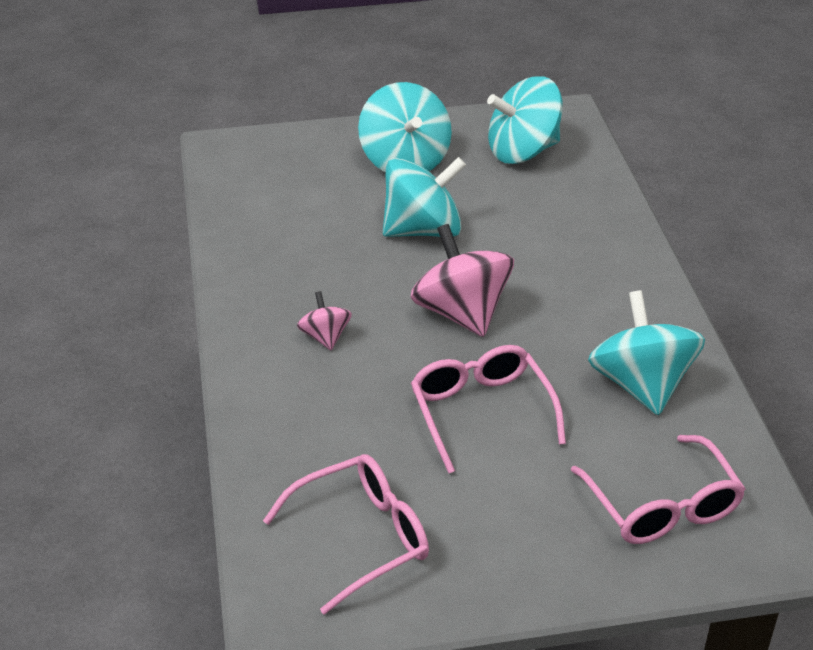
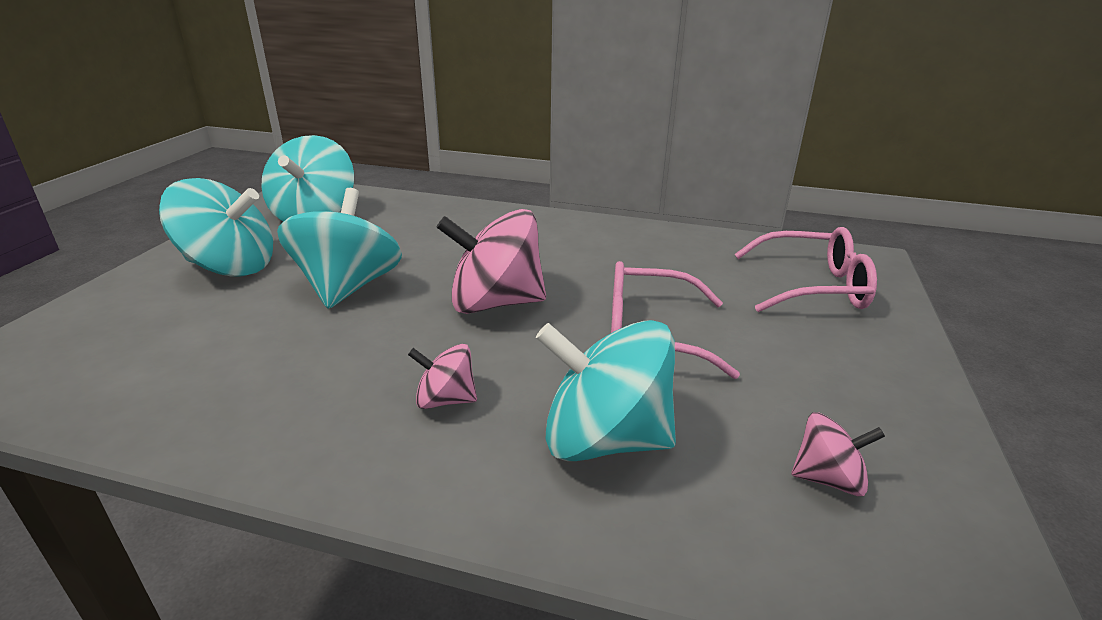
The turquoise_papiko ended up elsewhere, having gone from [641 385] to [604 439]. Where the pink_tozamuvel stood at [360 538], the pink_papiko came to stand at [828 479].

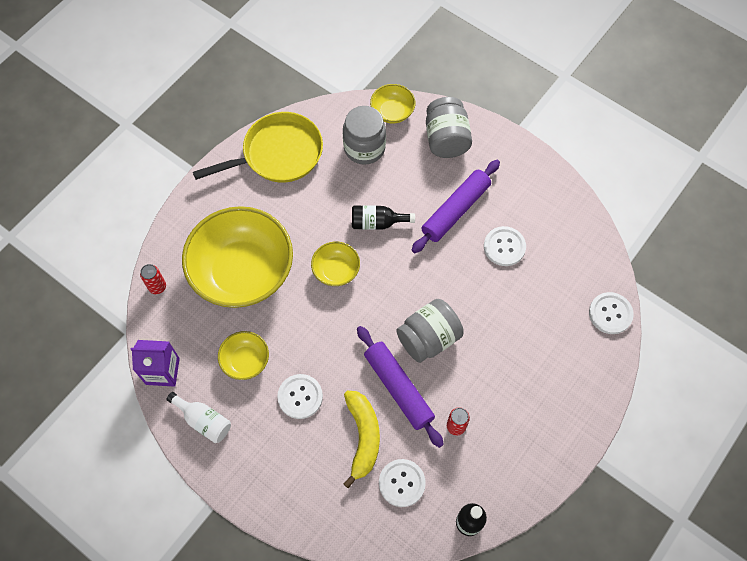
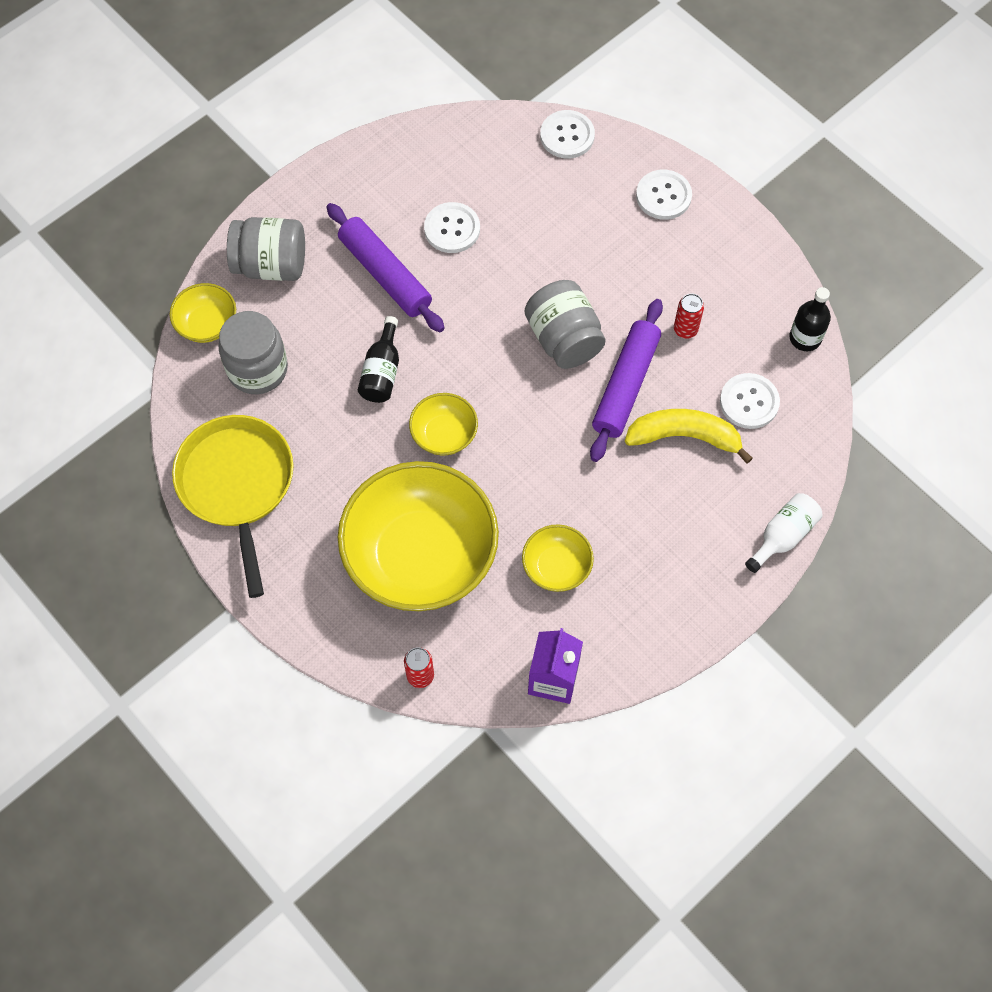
The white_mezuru ended up elsewhere, having gone from [204 421] to [783 536]. The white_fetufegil ended up elsewhere, having gone from [300 397] to [663 196]. The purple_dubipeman at [398 388] ended up facing another way, 45 degrees counterclockwise from before.

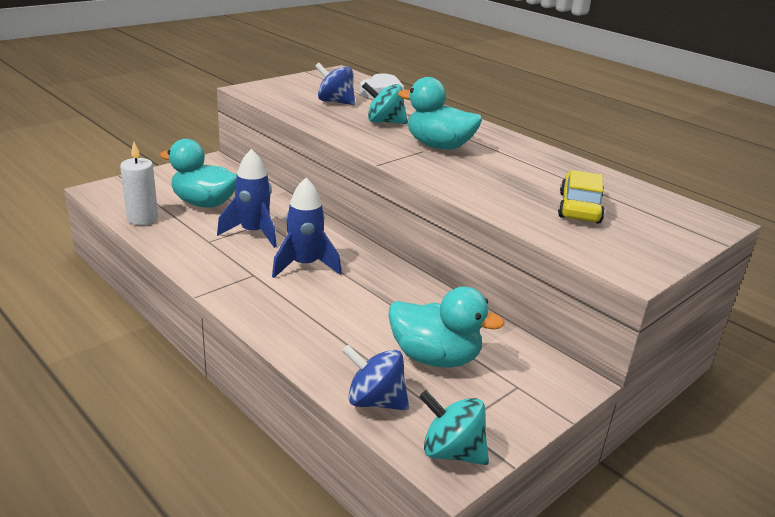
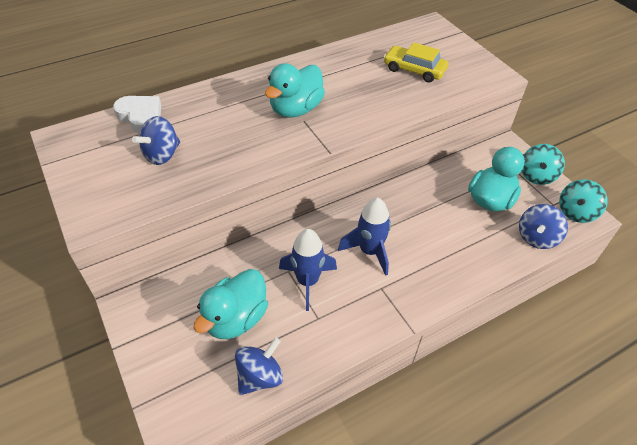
The turquoise_papiko ended up elsewhere, having gone from [384 122] to [536 176]. Where the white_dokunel stood at [142 218], the blue_papiko came to stand at [260 376].

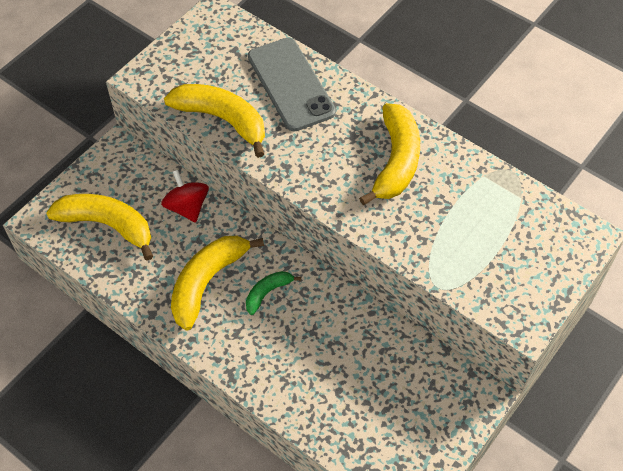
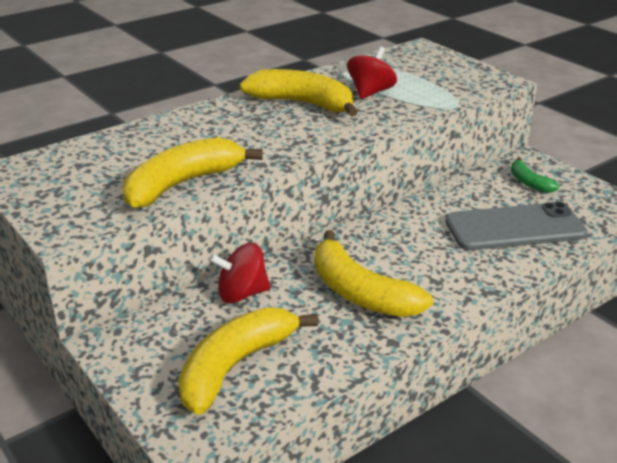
The second view gained the red_papiko at [370 92]. The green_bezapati ended up elsewhere, having gone from [267 293] to [529 182]. The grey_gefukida ended up elsewhere, having gone from [291 84] to [515 228].

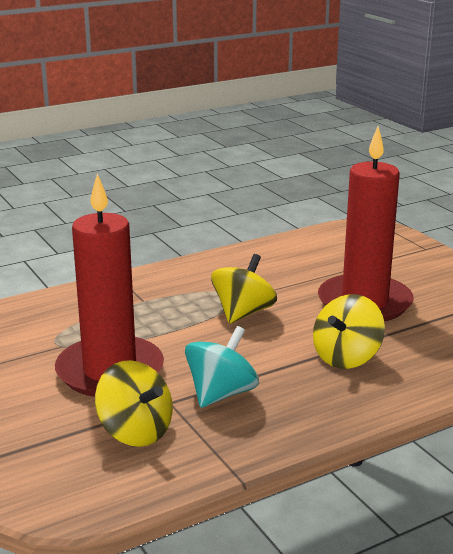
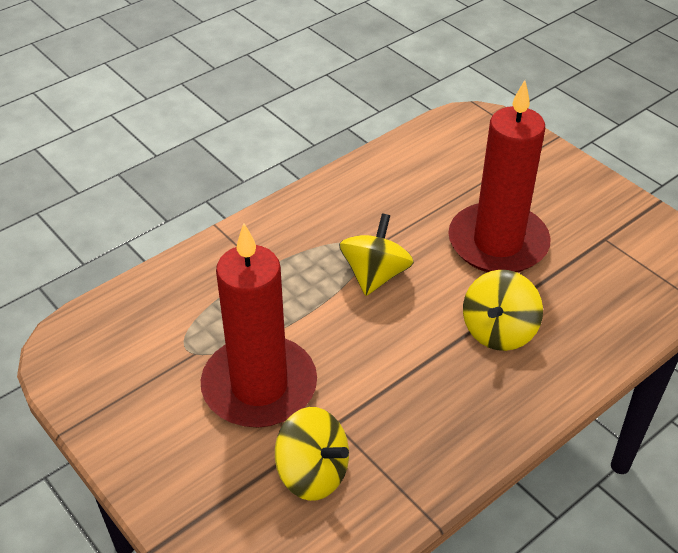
The second view lost the turquoise_papiko at [221 394].

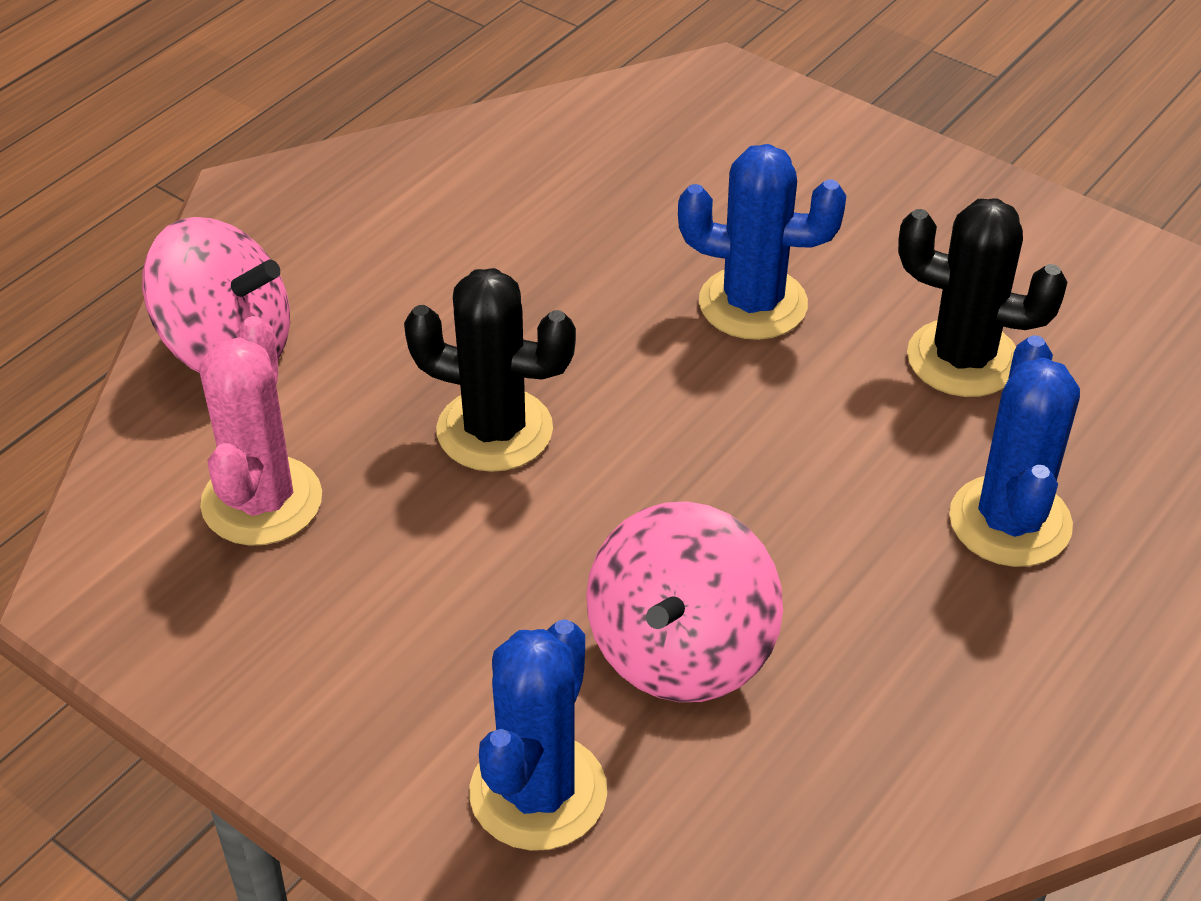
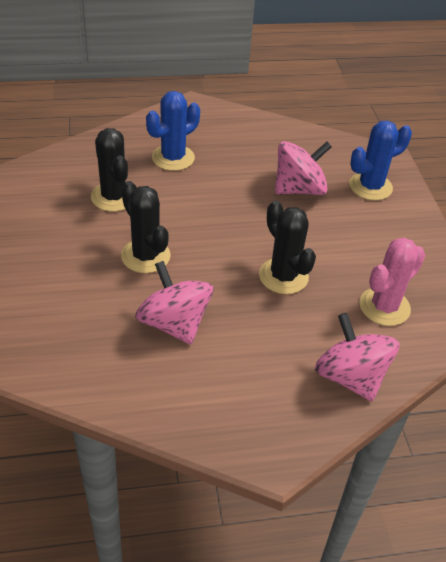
The second view gained the pink_papiko at [174 323]. What was the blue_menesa at [753 304] turned into the black_menesa at [145 256].

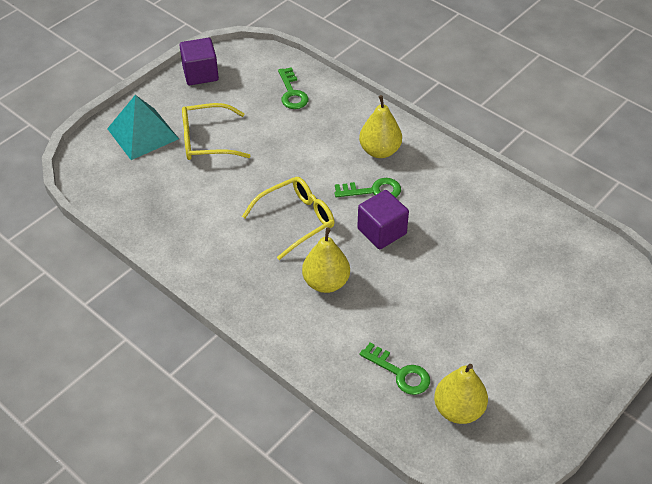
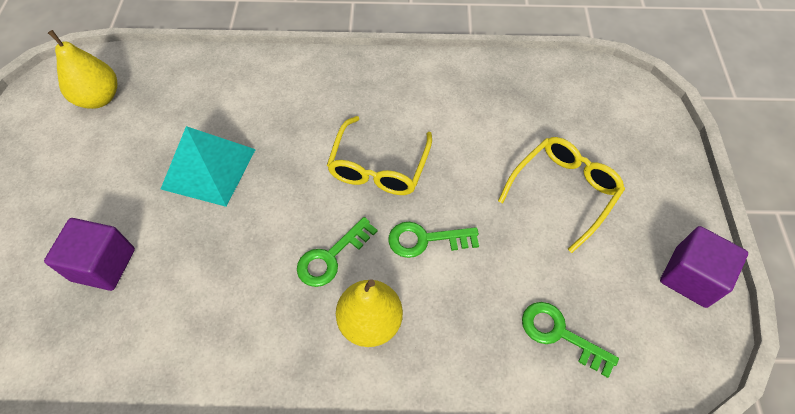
The second view lost the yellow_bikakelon at [326 282]. The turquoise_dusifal ended up elsewhere, having gone from [143 133] to [209 168]. The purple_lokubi ended up elsewhere, having gone from [382 231] to [103 264]. The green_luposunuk ended up elsewhere, having gone from [400 373] to [425 240].

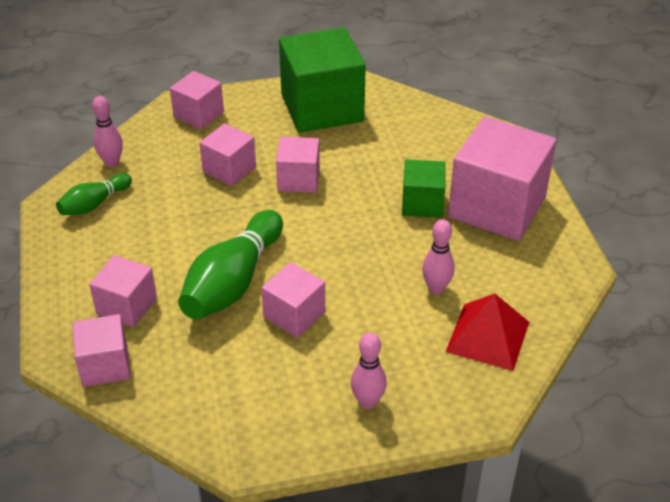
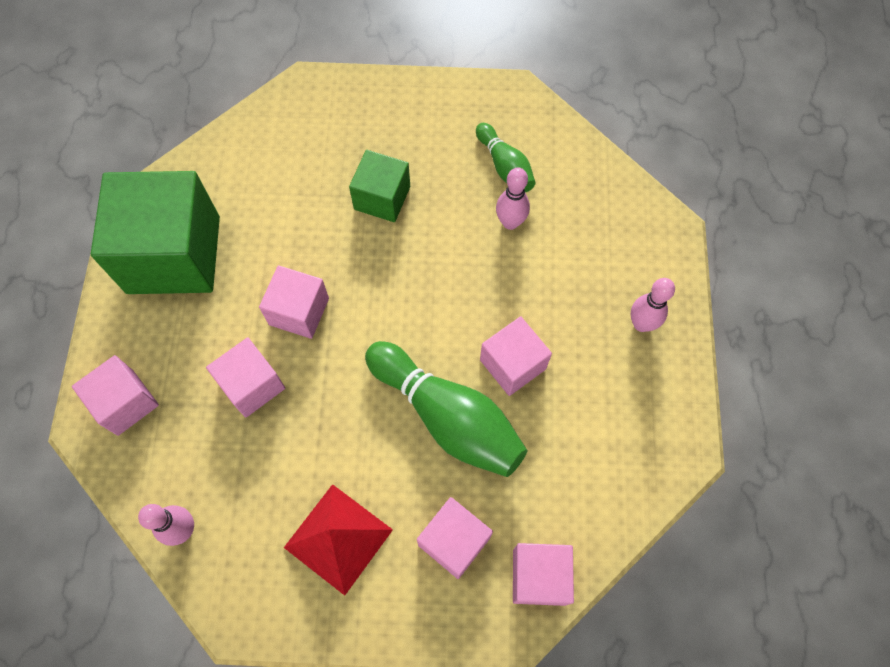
The second view lost the pink_lokubi at [497 207]. The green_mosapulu ended up elsewhere, having gone from [94 204] to [505 166]. The red_dusifal ended up elsewhere, having gone from [487 336] to [338 538].

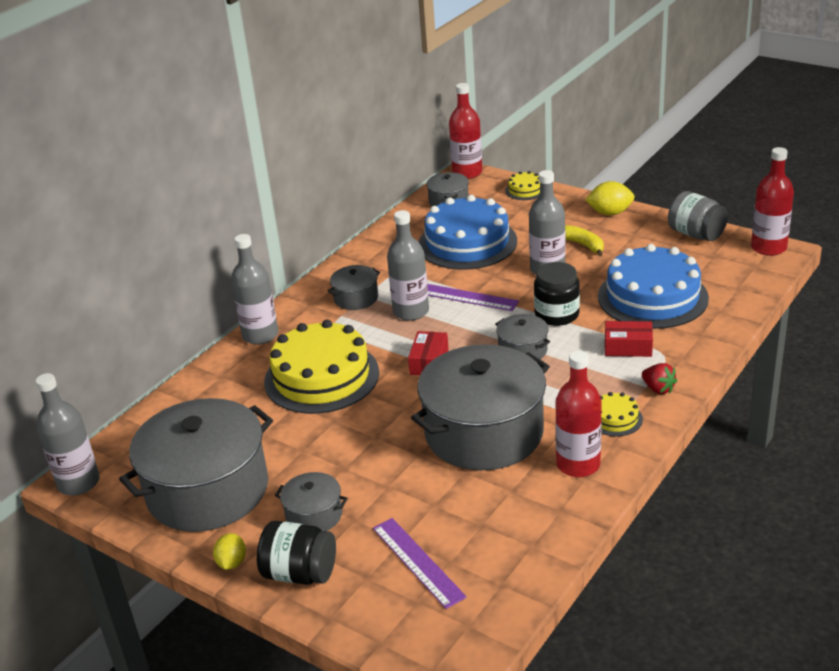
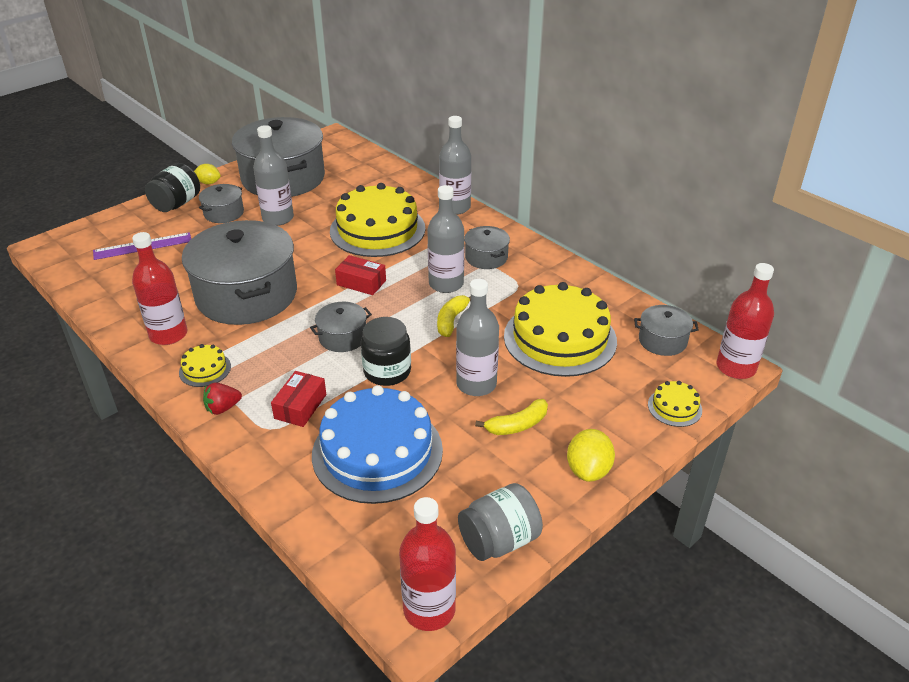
The grey_mezuru ended up elsewhere, having gone from [78 483] to [278 218]. Where the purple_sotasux stood at [467 297], the yellow_bezapati came to stand at [451 320]. What was the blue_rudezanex at [467 243] turned into the yellow_rudezanex at [560 338].

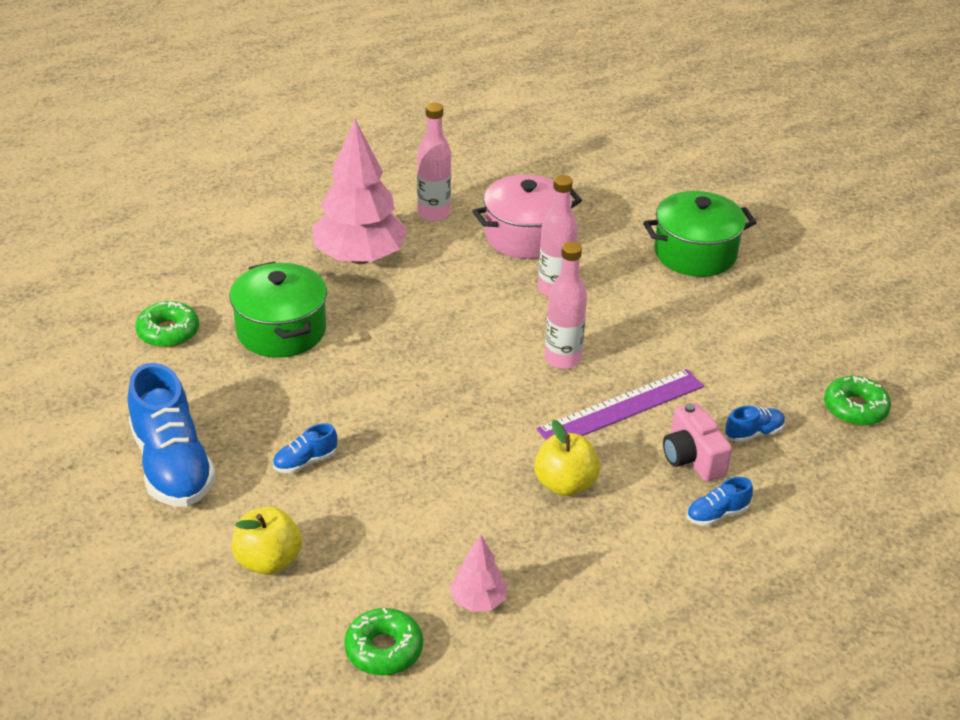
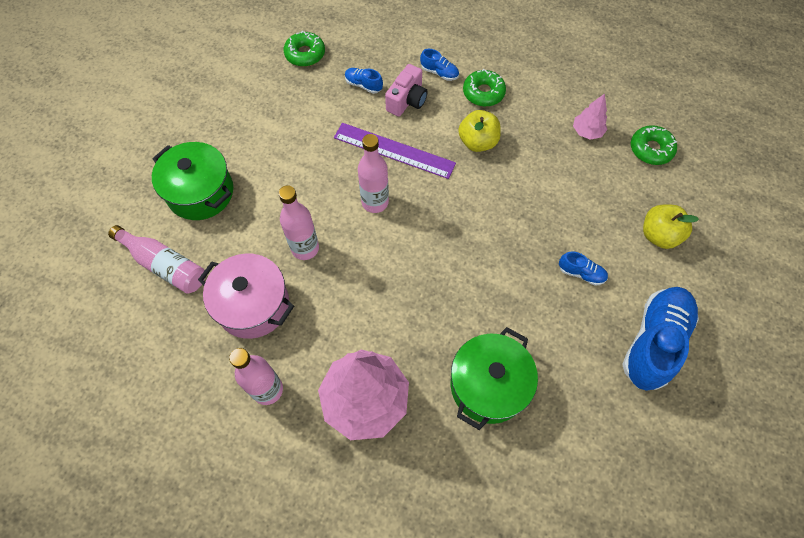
The second view gained the pink_mezuru at [165 265]. The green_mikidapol ended up elsewhere, having gone from [168 332] to [483 93].

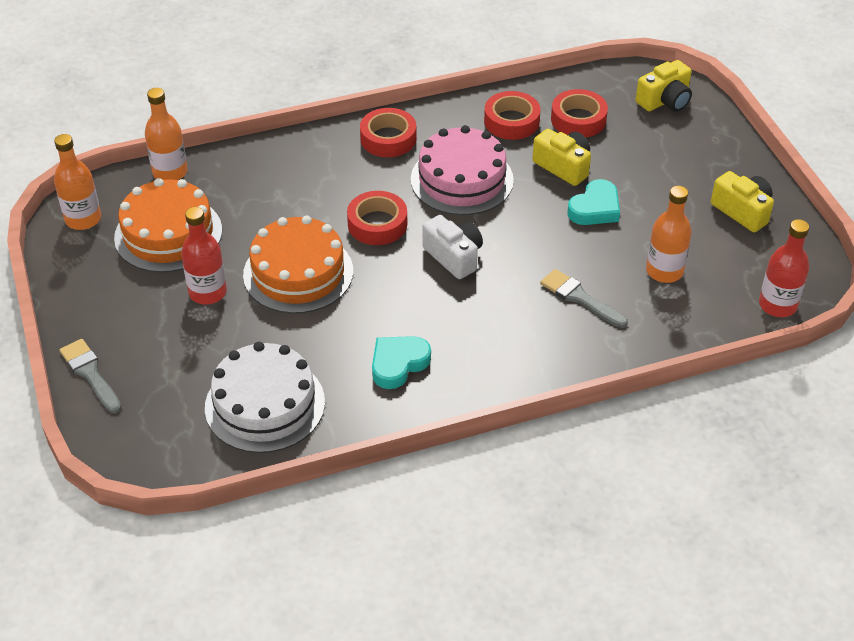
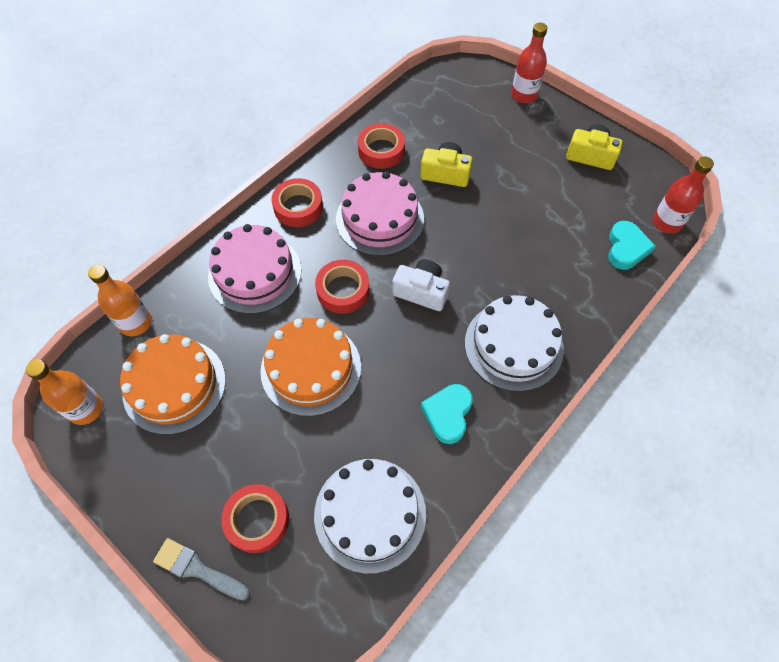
The second view lost the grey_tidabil at [580 298]. The second view lost the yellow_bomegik at [665 101]. The second view lost the orange_mezuru at [664 271]. The second view gained the pink_rudezanex at [255 273]. The second view gained the white_rudezanex at [513 345]. The red_mezuru ended up elsewhere, having gone from [208 292] to [524 95]. The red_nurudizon ended up elsewhere, having gone from [578 119] to [257 520]. The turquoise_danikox ended up elsewhere, having gone from [595 208] to [626 248].

